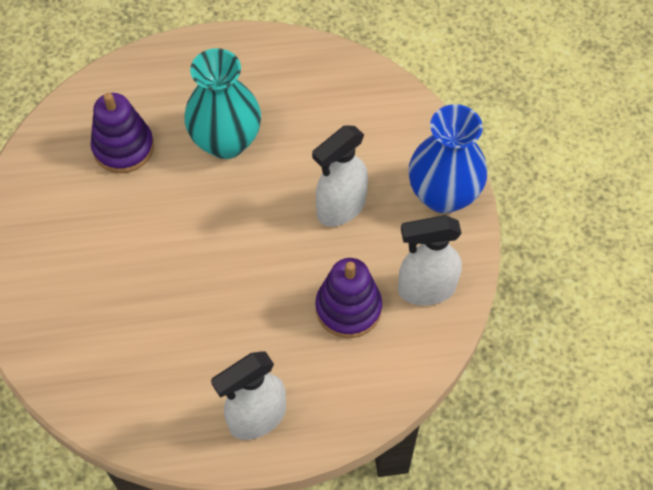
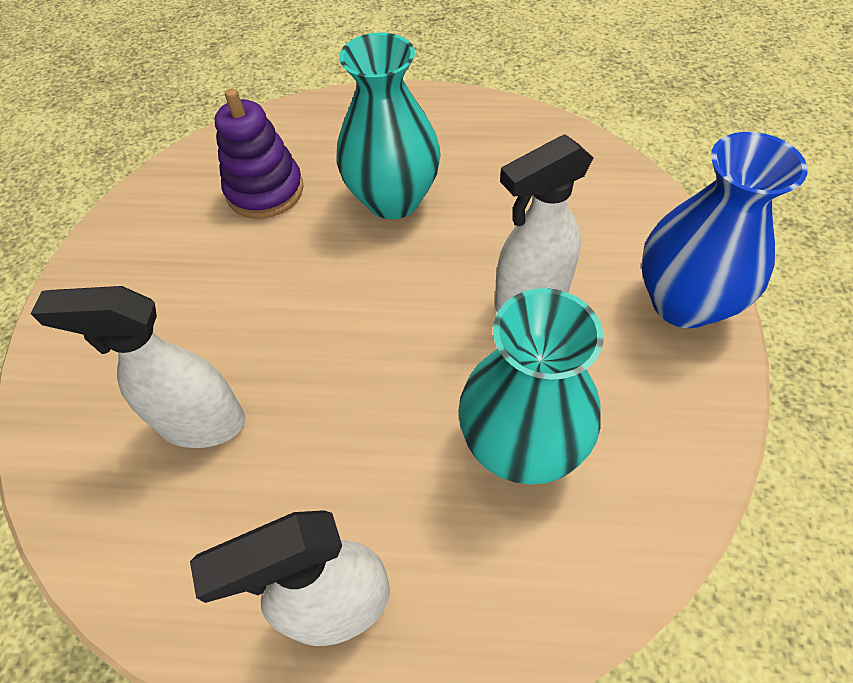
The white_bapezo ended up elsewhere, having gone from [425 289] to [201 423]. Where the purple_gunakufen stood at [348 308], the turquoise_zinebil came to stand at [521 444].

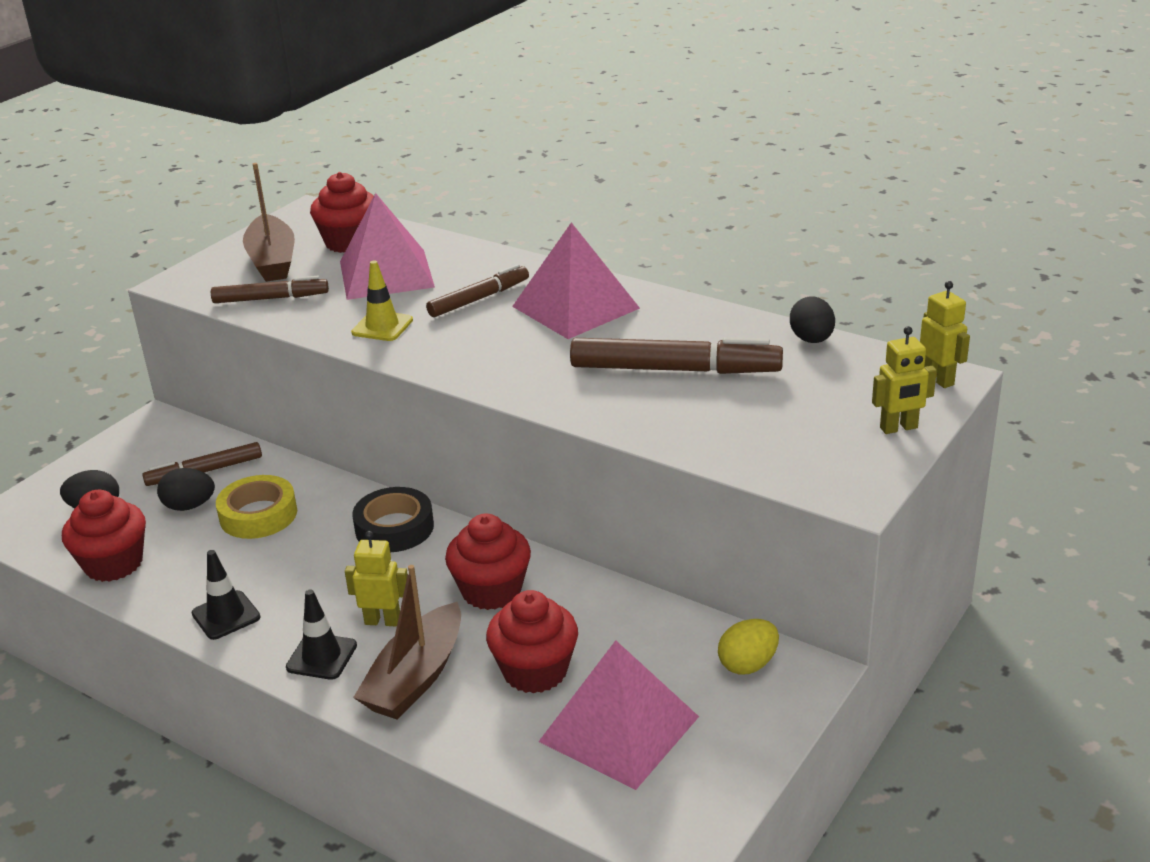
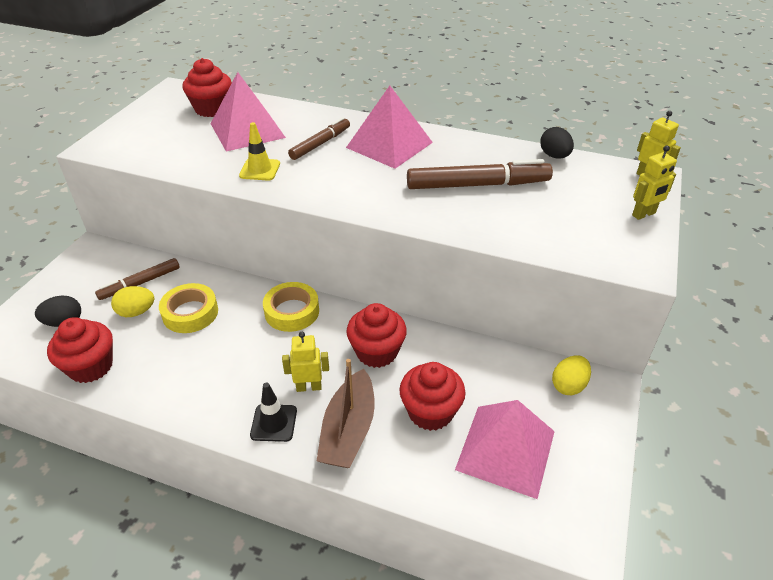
The second view lost the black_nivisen at [226 615]. The second view lost the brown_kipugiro at [271 298]. The second view lost the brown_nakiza at [272 261]. What was the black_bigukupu at [189 506] turned into the yellow_bigukupu at [136 312]. What was the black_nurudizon at [394 528] turned into the yellow_nurudizon at [292 311].

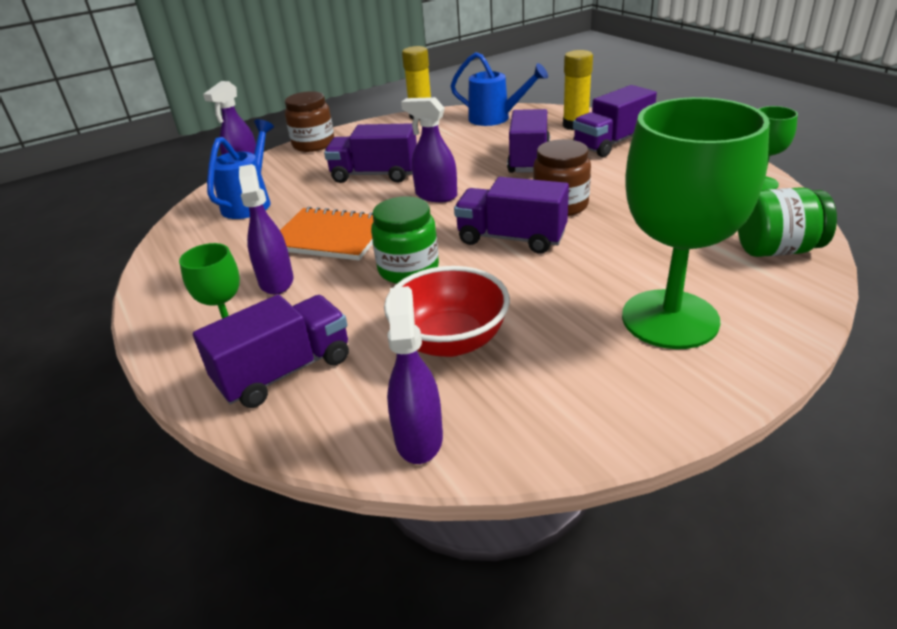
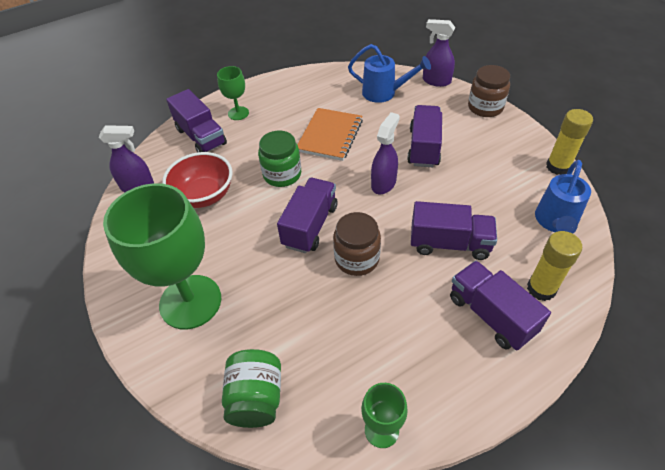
The second view lost the purple_bapezo at [276 281].

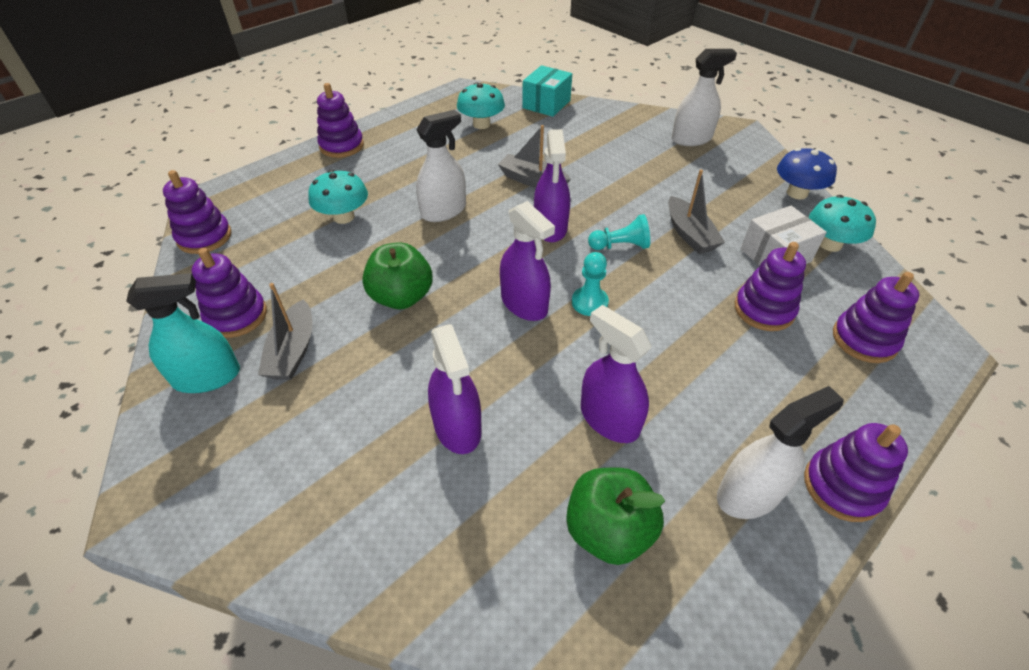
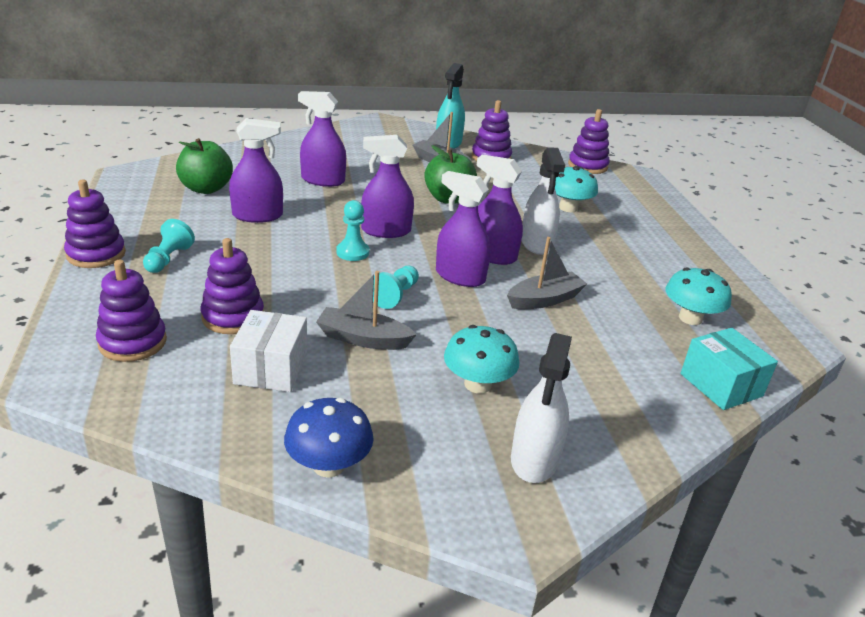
The second view lost the purple_gunakufen at [341 146]. The second view lost the white_bapezo at [749 494]. The second view gained the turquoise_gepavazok at [168 259]. The second view gained the purple_bapezo at [492 255]. The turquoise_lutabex ended up elsewhere, having gone from [830 244] to [477 384].

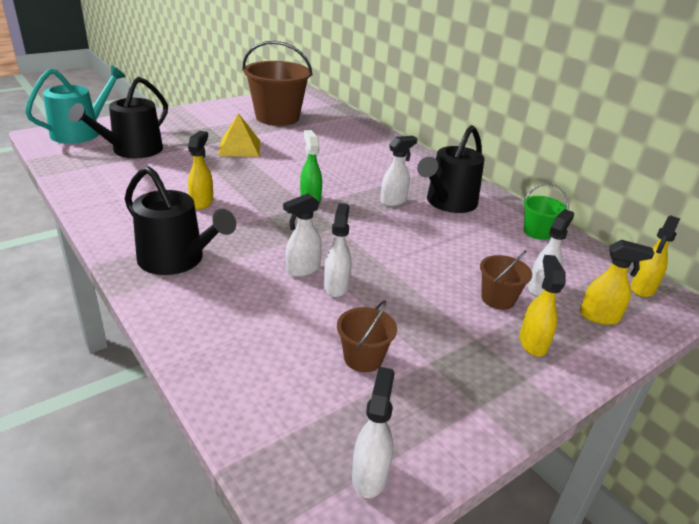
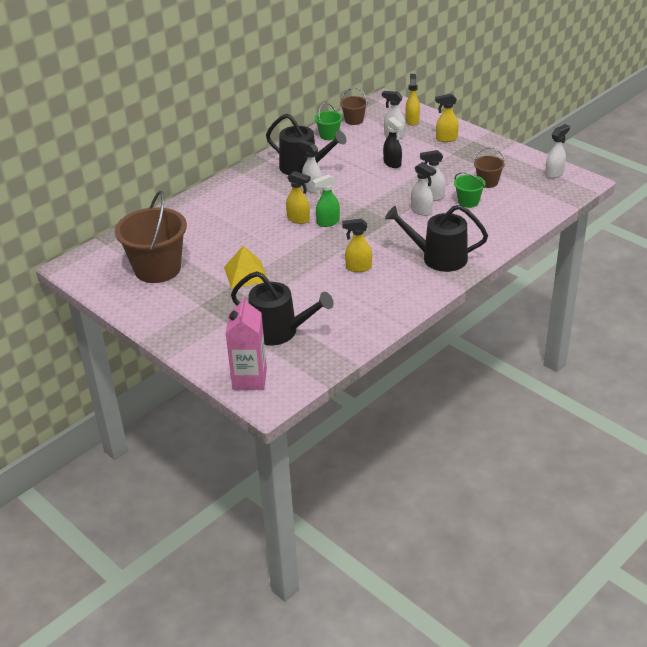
The second view gained the black_bapezo at [392 164]. The second view gained the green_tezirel at [468 202]. The brown_tezirel ended up elsewhere, having gone from [498 299] to [354 120]. The yellow_bapezo ended up elsewhere, having gone from [642 289] to [299 219]. Where the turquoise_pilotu stood at [81 132], the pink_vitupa came to stand at [249 379]. The black_pilotu at [176 260] ended up facing another way, 105 degrees counterclockwise from before. The white_bapezo at [370 475] ended up facing another way, 135 degrees clockwise from before.

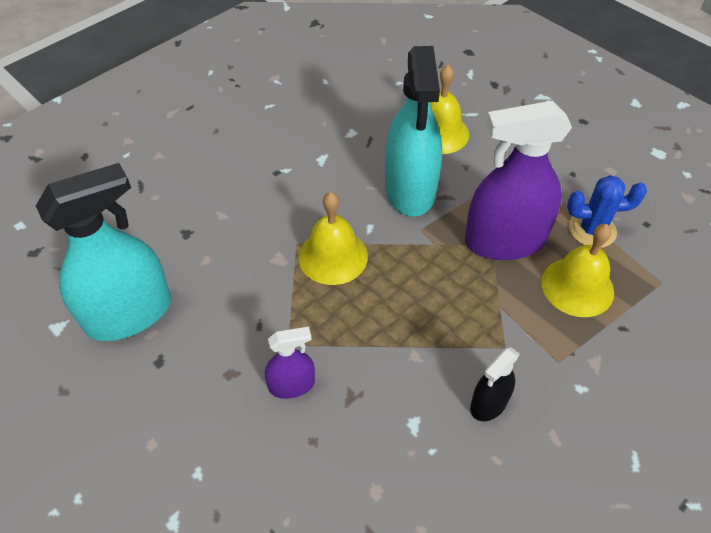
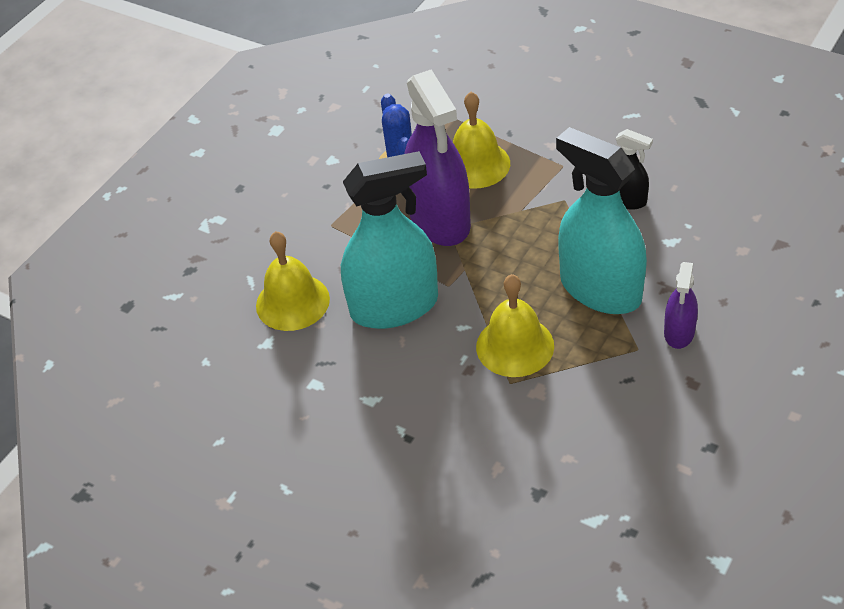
The turquoise_bapezo ended up elsewhere, having gone from [129 314] to [600 289]. The purple_bapezo at [292 385] ended up facing another way, 135 degrees counterclockwise from before.

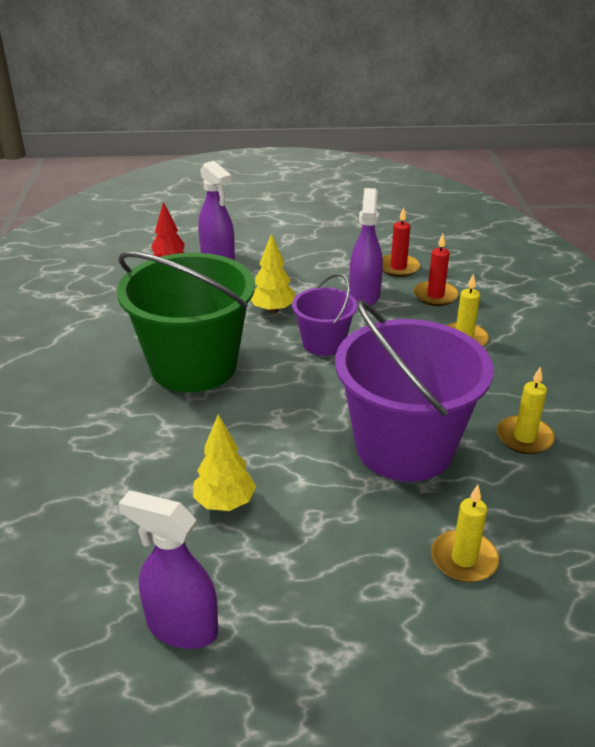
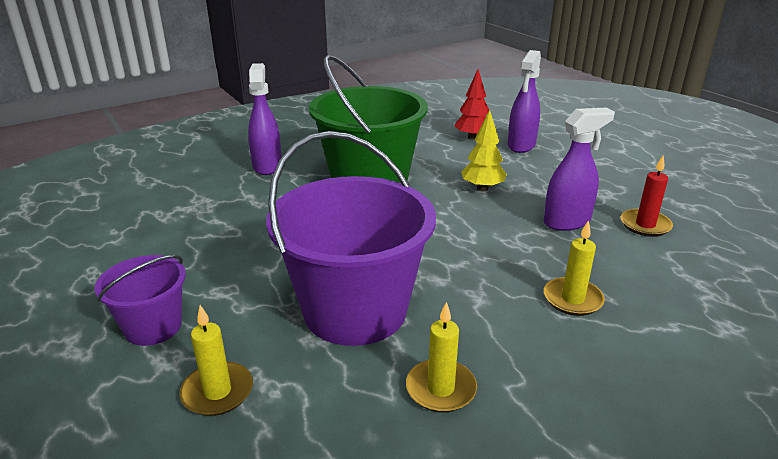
The second view lost the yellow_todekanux at [225 503]. The second view lost the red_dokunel at [435 296]. The purple_bapezo ended up elsewhere, having gone from [181 627] to [267 166]. The purple_tezirel ended up elsewhere, having gone from [323 343] to [153 327].

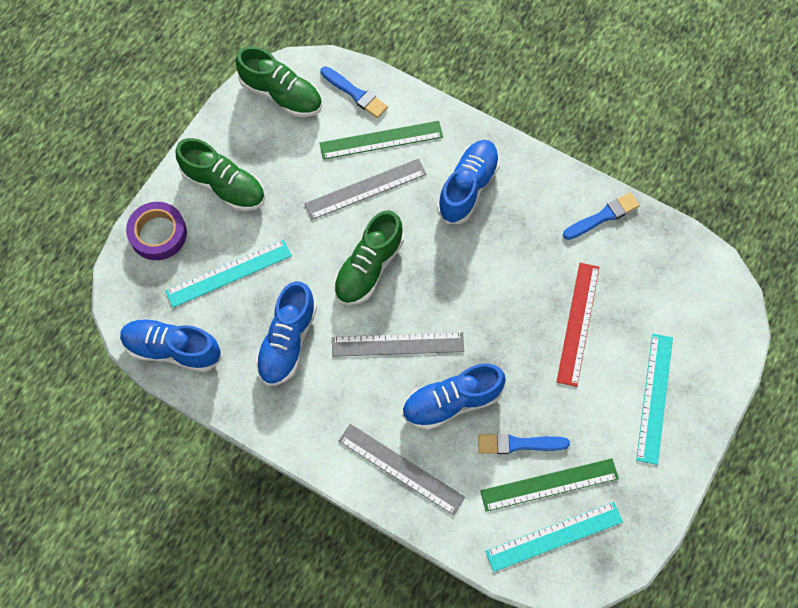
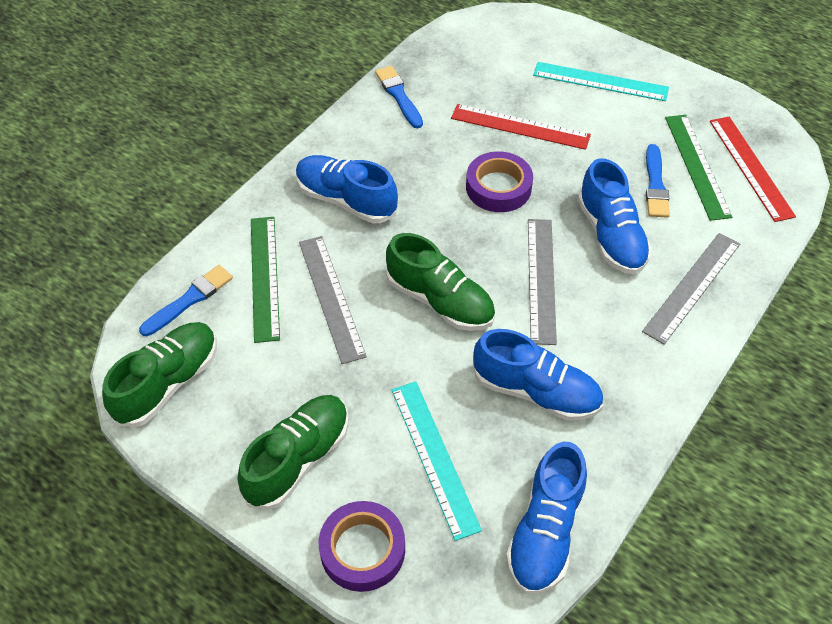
The second view gained the purple_nurudizon at [498 187]. What was the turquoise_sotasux at [554 536] turned into the red_sotasux at [750 167].

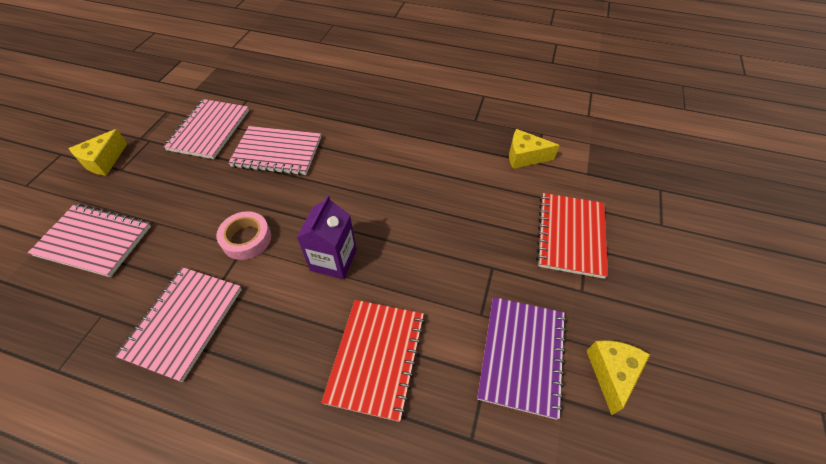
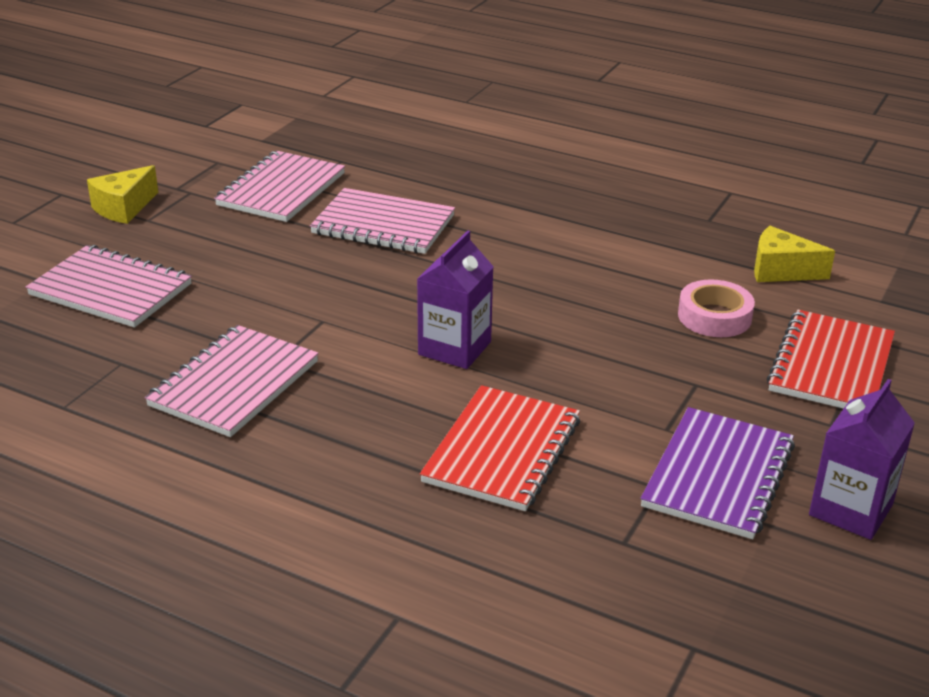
The pink_nurudizon ended up elsewhere, having gone from [246 239] to [714 317]. Where the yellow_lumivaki stood at [611 373], the purple_vitupa came to stand at [850 510].

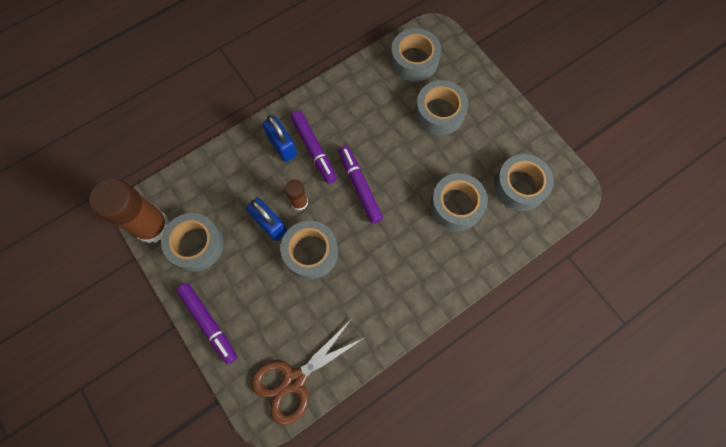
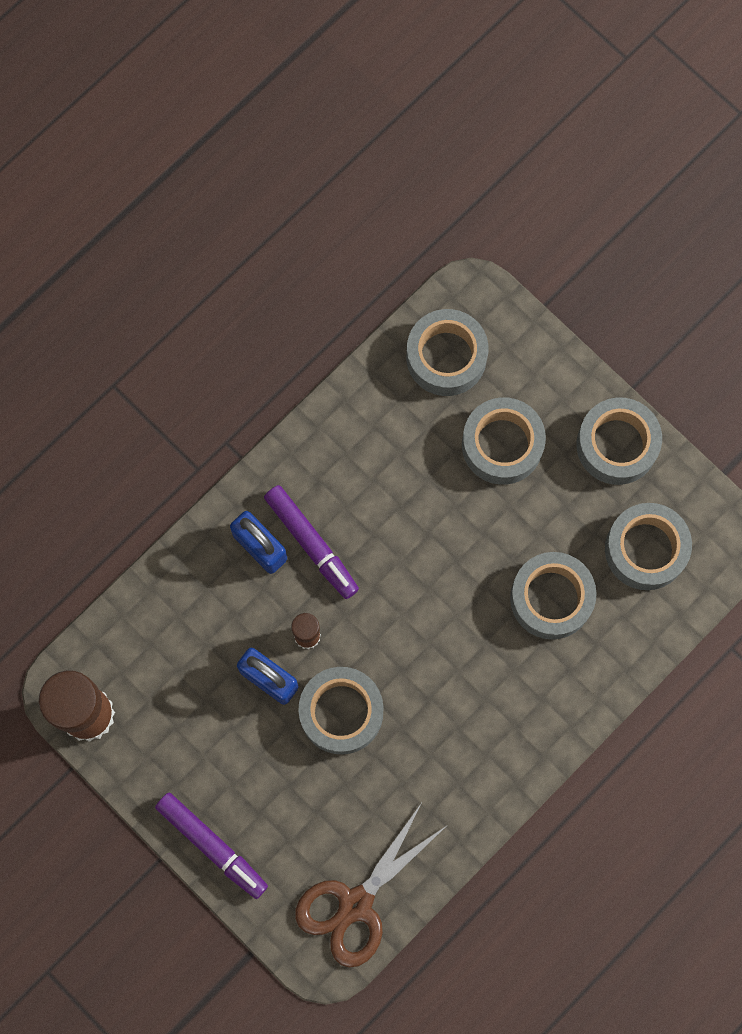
The second view lost the purple_kipugiro at [359 186]. The grey_nurudizon ended up elsewhere, having gone from [196 244] to [617 445].

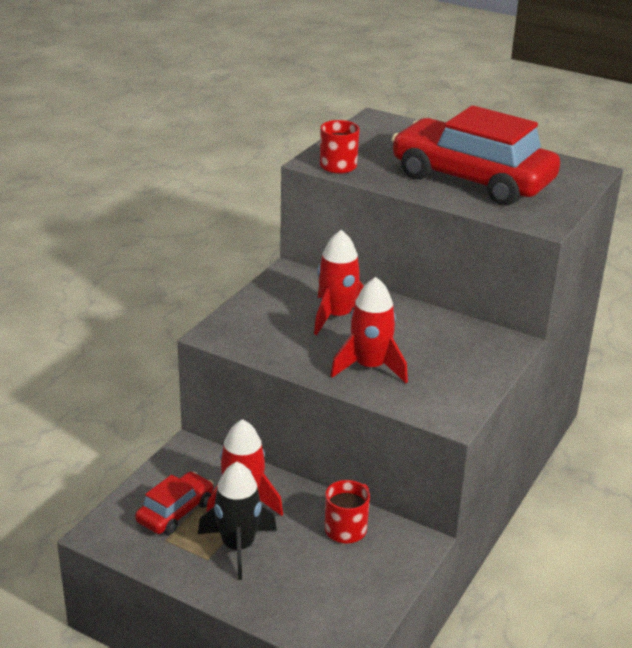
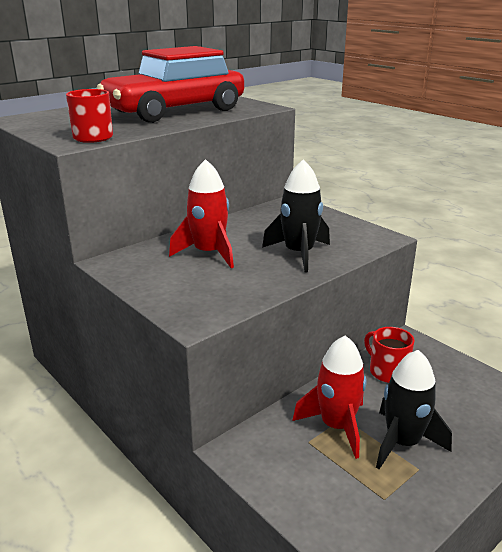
The second view lost the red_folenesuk at [175 511]. What was the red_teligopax at [370 367] turned into the black_teligopax at [299 254].

